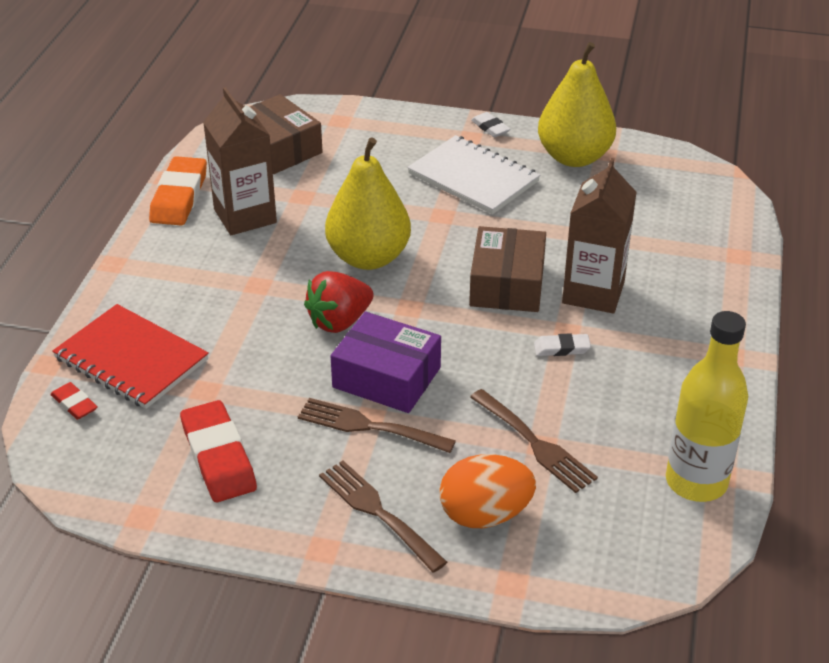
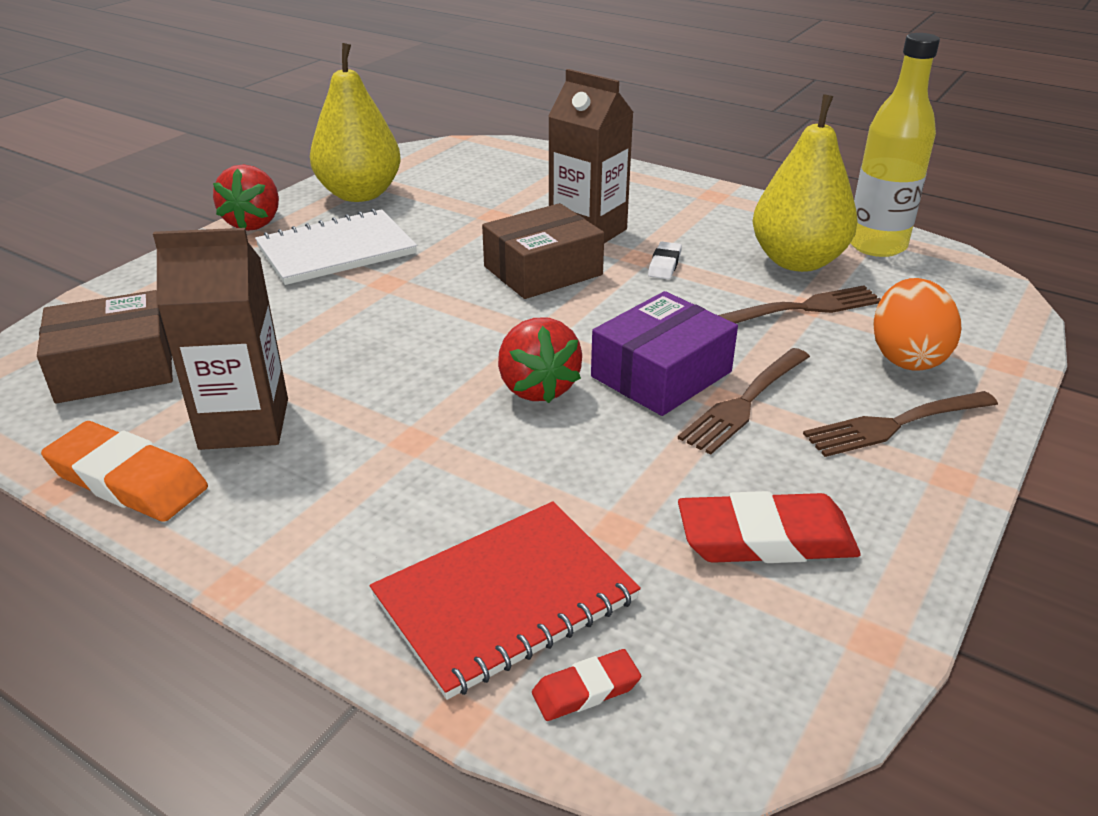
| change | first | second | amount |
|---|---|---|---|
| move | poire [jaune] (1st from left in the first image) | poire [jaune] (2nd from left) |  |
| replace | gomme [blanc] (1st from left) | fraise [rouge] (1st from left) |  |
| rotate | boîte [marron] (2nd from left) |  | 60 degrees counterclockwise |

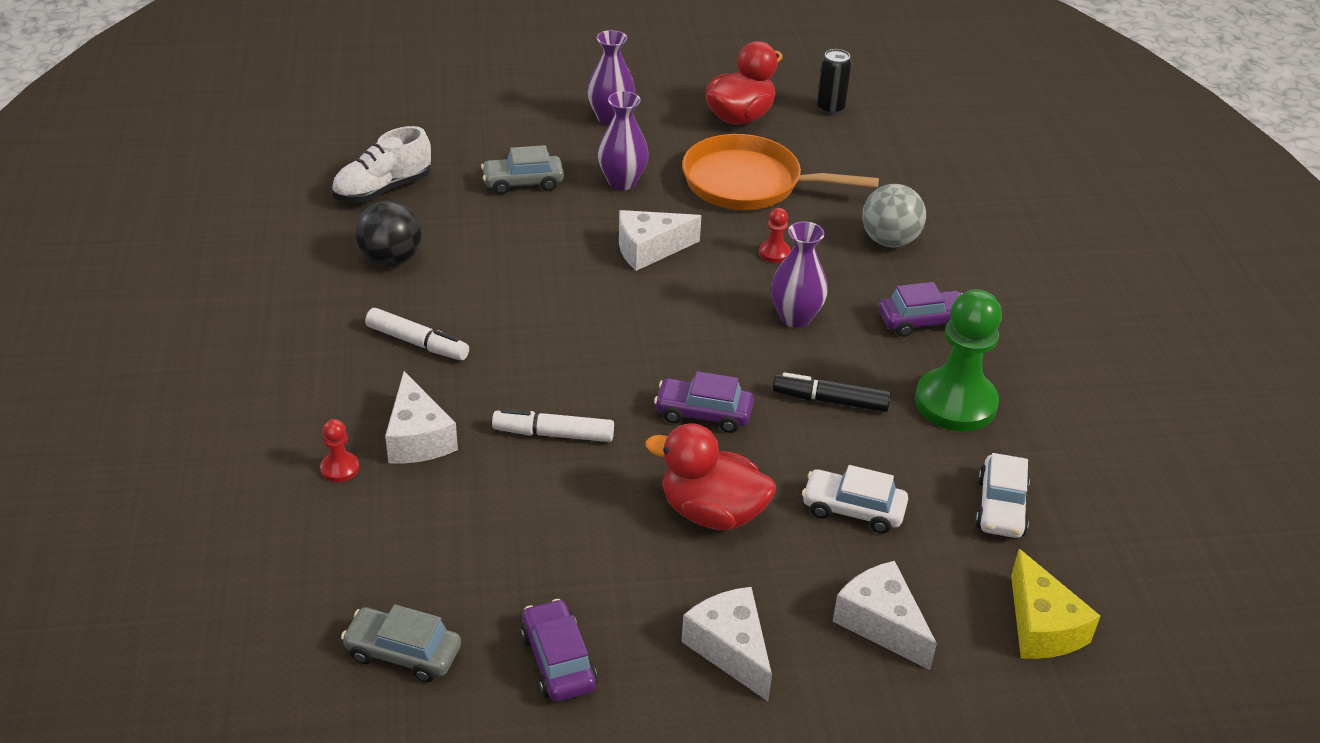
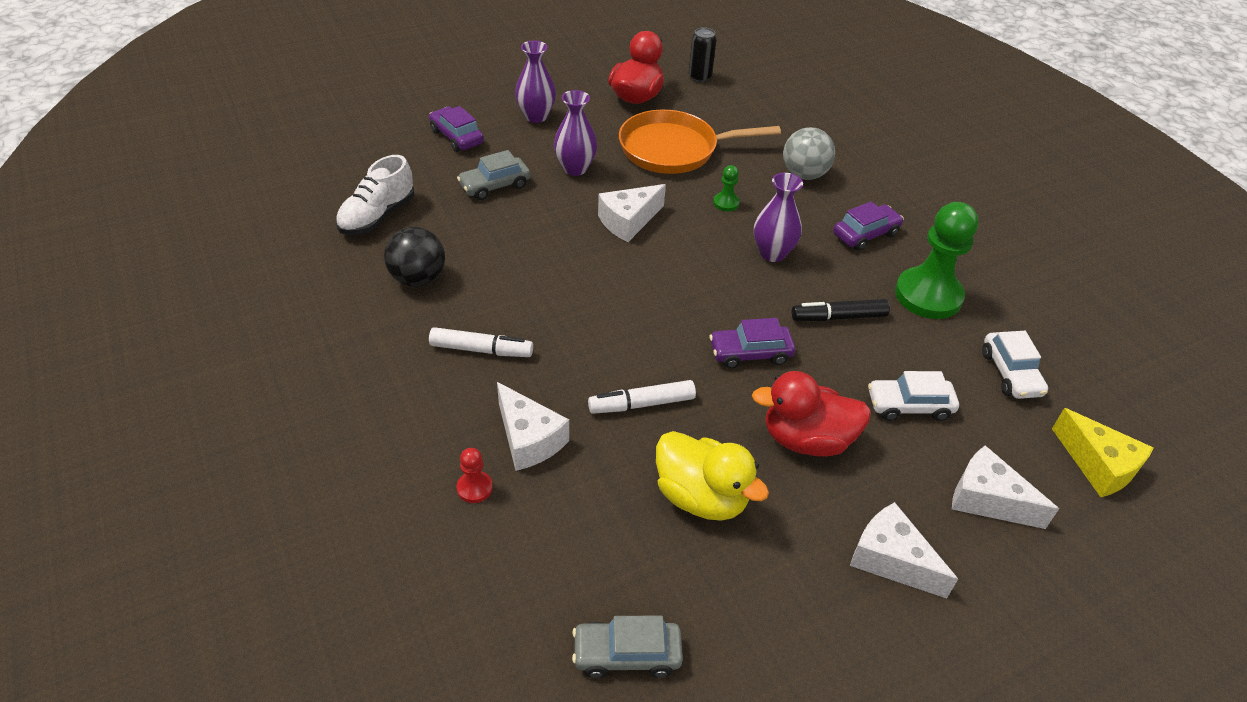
| change | first | second | amount |
|---|---|---|---|
| insert |  | canard [jaune] |  |
| move | voiture [violet] (1st from left) |  |  |
| recolor | pion [rouge] (2nd from left) | pion [vert] (1st from left) |  |

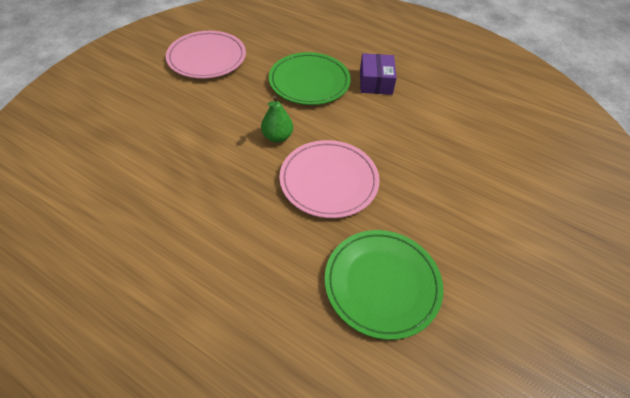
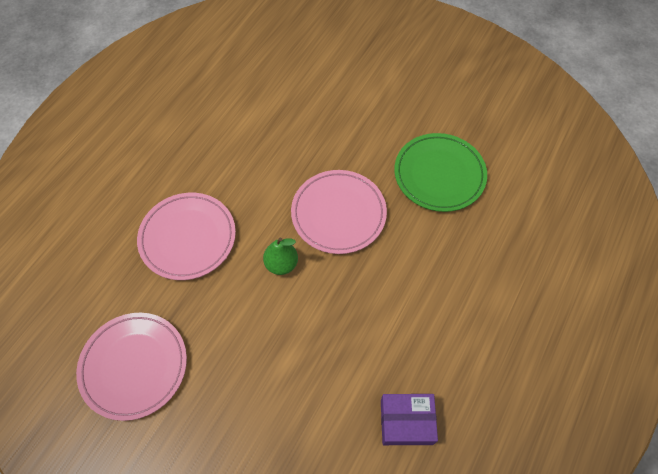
| change | first | second | amount |
|---|---|---|---|
| move | boîte [violet] |  |  |
| recolor | assiette [vert] (1st from left) | assiette [rose] (2nd from left) |  |

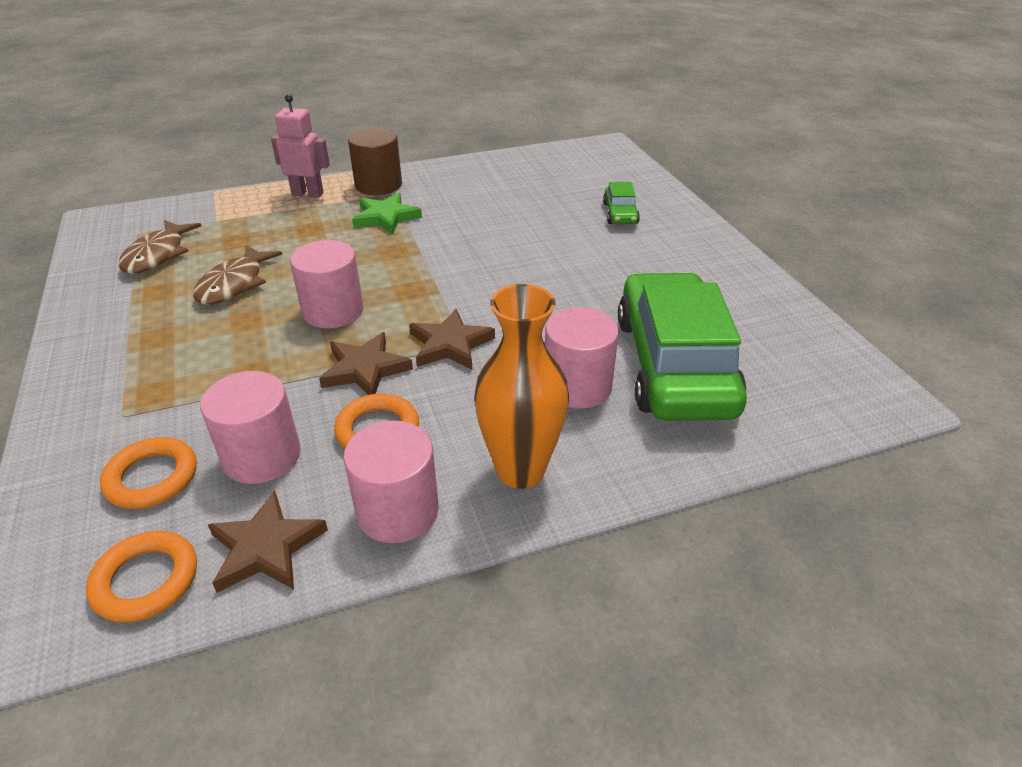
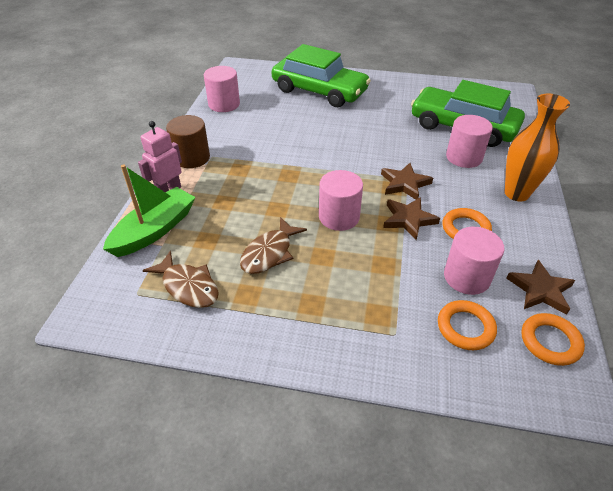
| change | first | second | amount |
|---|---|---|---|
| delete | étoile [vert] |  |  |
| insert |  | bateau [vert] |  |
| move | cylindre [rose] (3rd from left in the first image) | cylindre [rose] (1st from left) |  |
| rotate | poisson [marron] (2nd from left) |  | 75 degrees clockwise |
| resize | voiture [vert] (1st from left) |  | x2.37 |

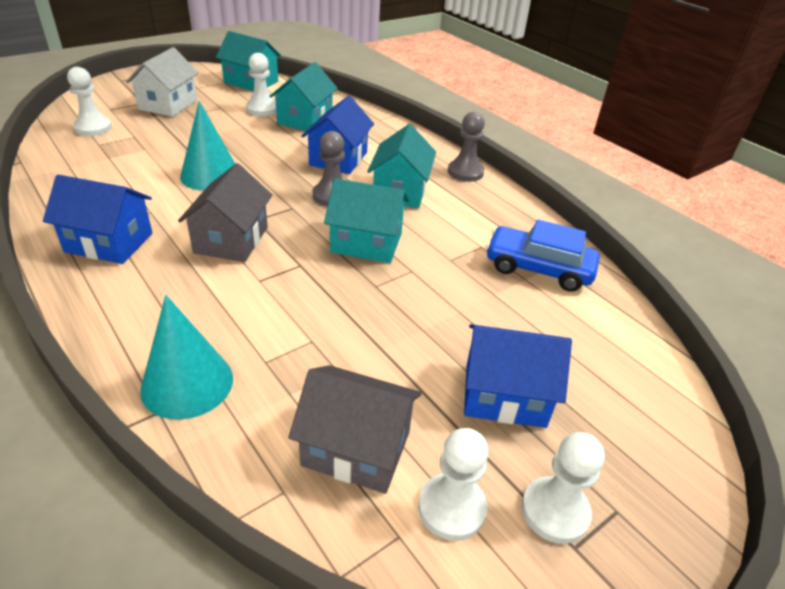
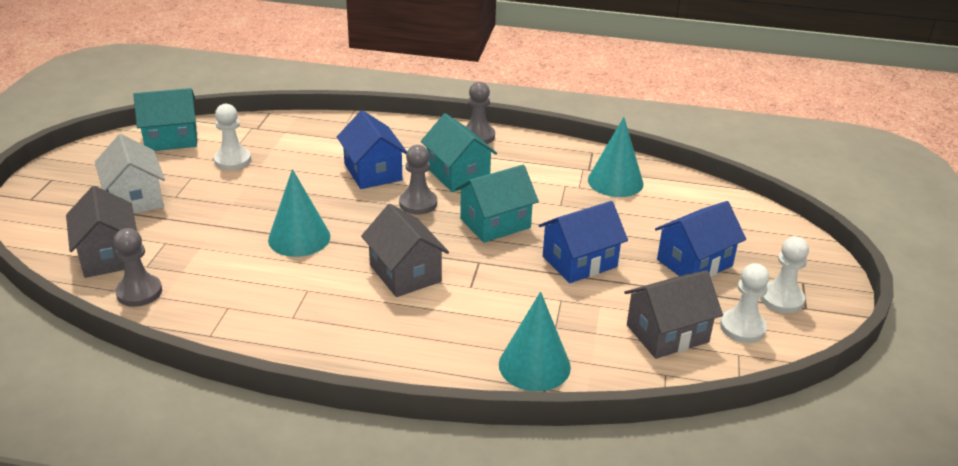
| change | first | second | amount |
|---|---|---|---|
| delete | maison [turquoise] (2nd from left) |  |  |
| insert |  | pion [gris] (1st from left) |  |
| move | maison [bleu] (1st from left in the first image) | maison [bleu] (2nd from left) |  |
| replace | pion [blanc] (1st from left) | maison [gris] (1st from left) |  |
| replace | voiture [bleu] | cône [turquoise] (3rd from left) |  |

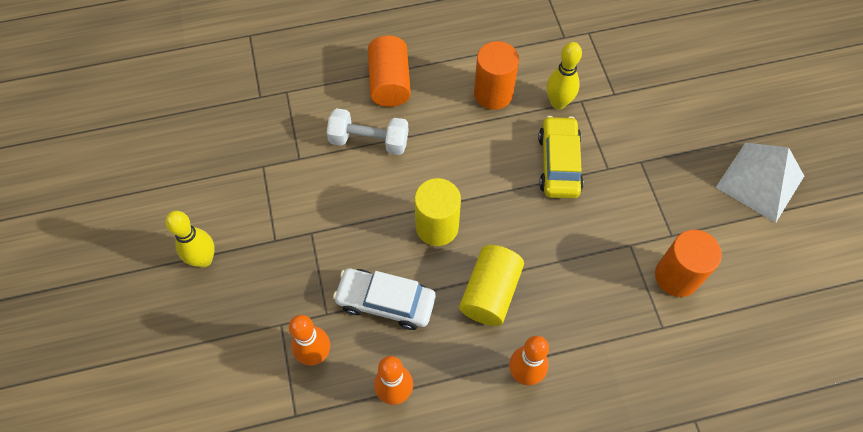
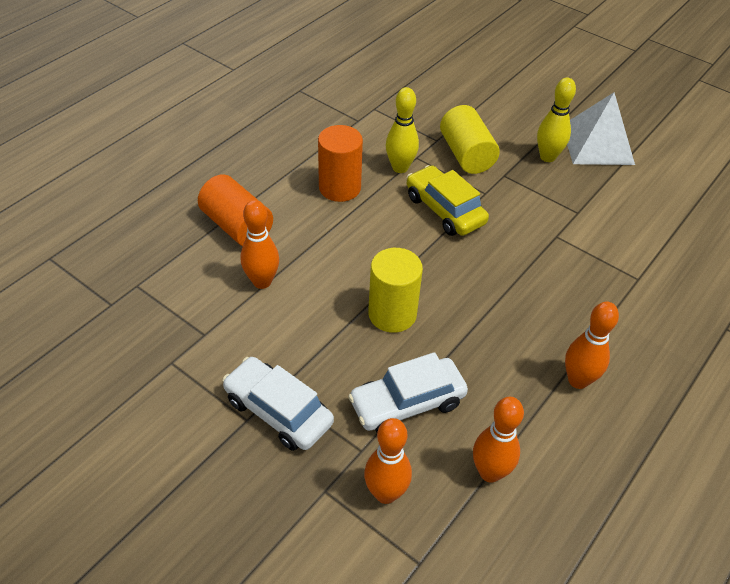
| change | first | second | amount |
|---|---|---|---|
| delete | cylindre [orange] (3rd from left) |  |  |
| insert |  | voiture [blanc] (1st from left) |  |
| move | quille [jaune] (1st from left in the first image) | quille [jaune] (2nd from left) |  |
| move | cylindre [jaune] (2nd from left) |  |  |
| replace | haltère [blanc] | quille [orange] (1st from left) |  |

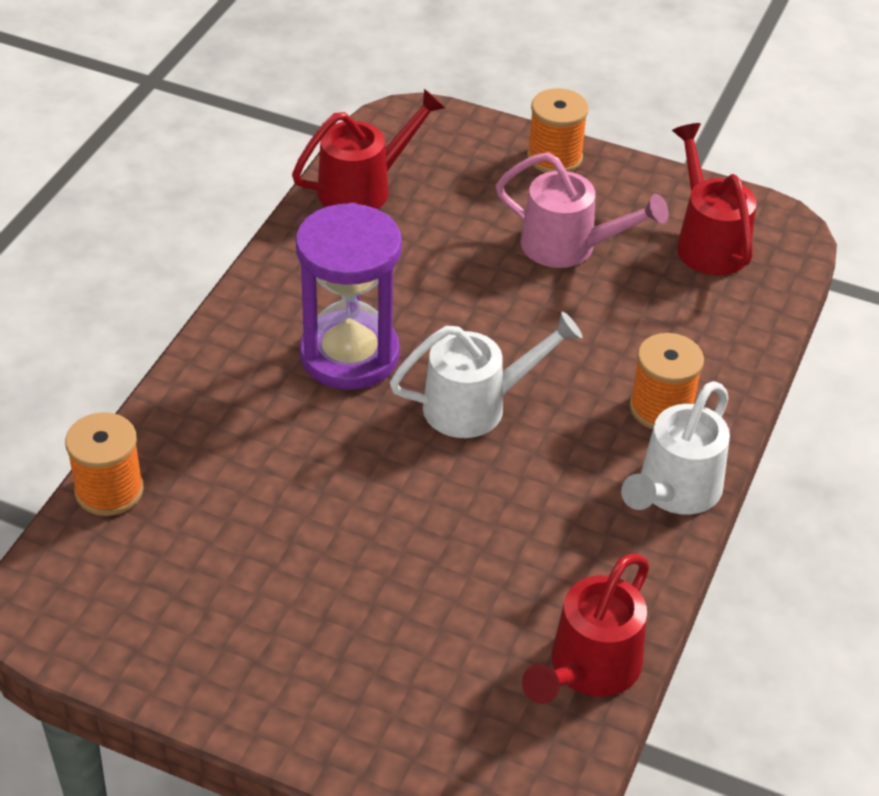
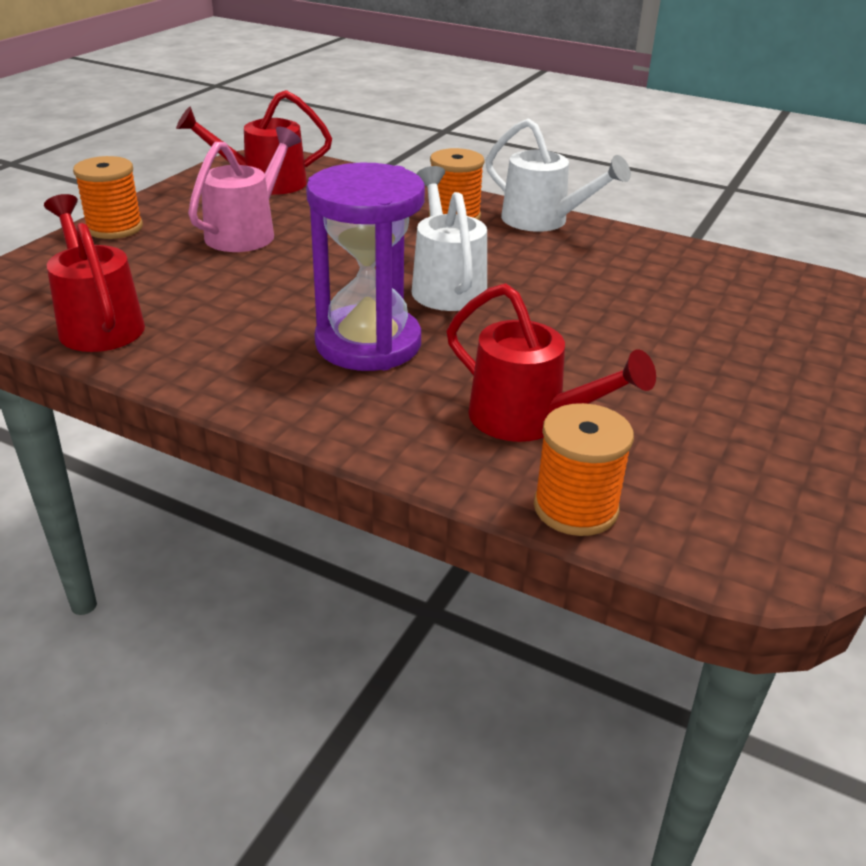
| change | first | second | amount |
|---|---|---|---|
| move | arrosoir [rouge] (2nd from left in the first image) | arrosoir [rouge] (3rd from left) |  |

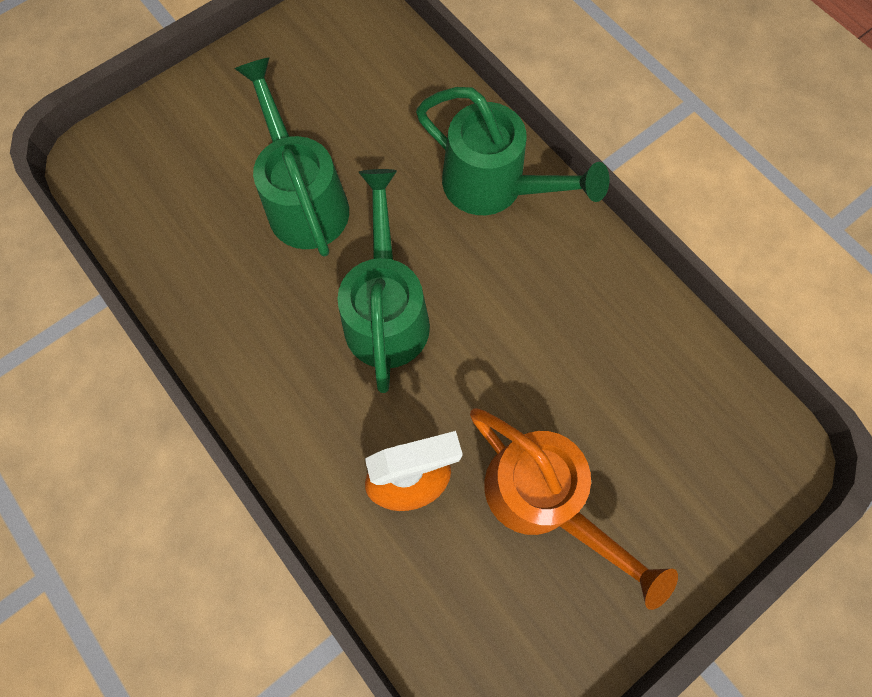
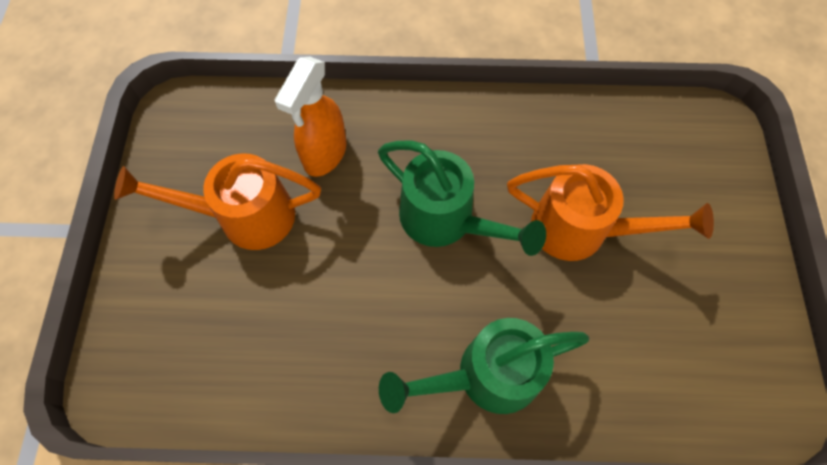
| change | first | second | amount |
|---|---|---|---|
| recolor | arrosoir [vert] (1st from left) | arrosoir [orange] (2nd from left) |  |

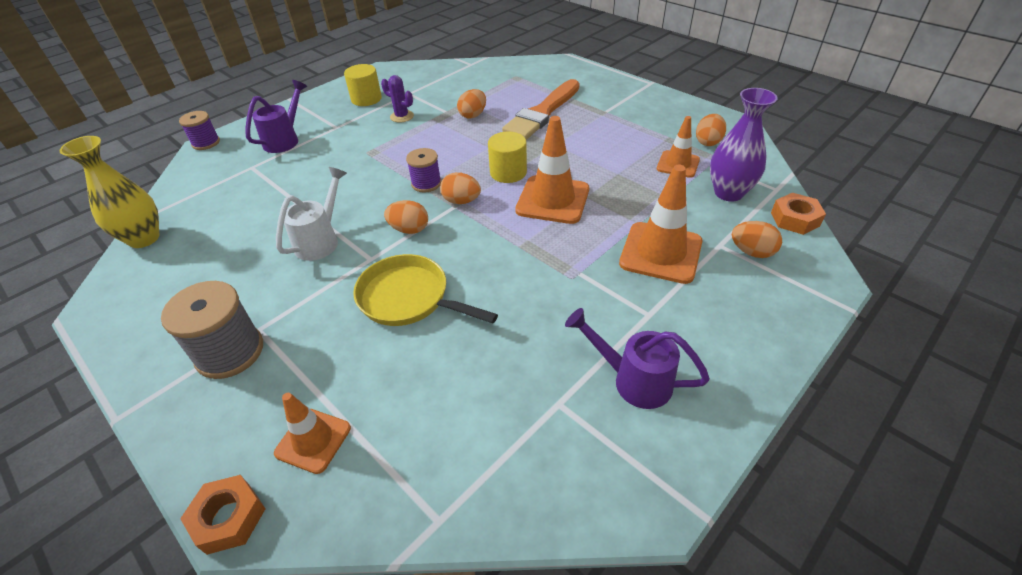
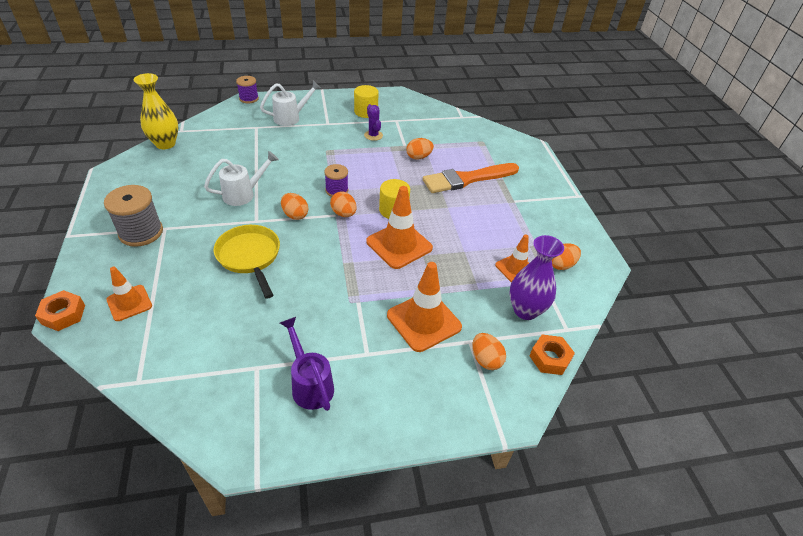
| change | first | second | amount |
|---|---|---|---|
| recolor | arrosoir [violet] (1st from left) | arrosoir [blanc] (2nd from left) |  |

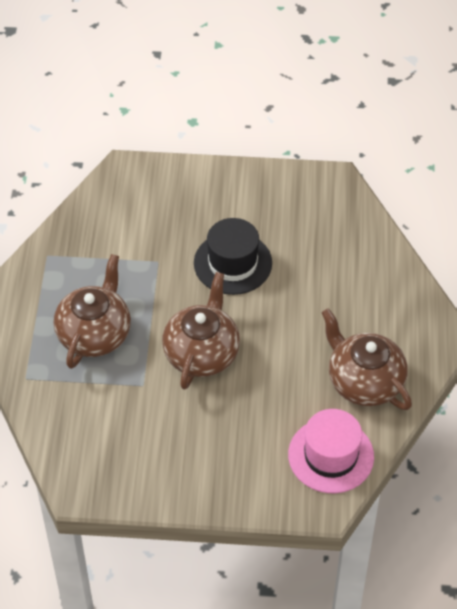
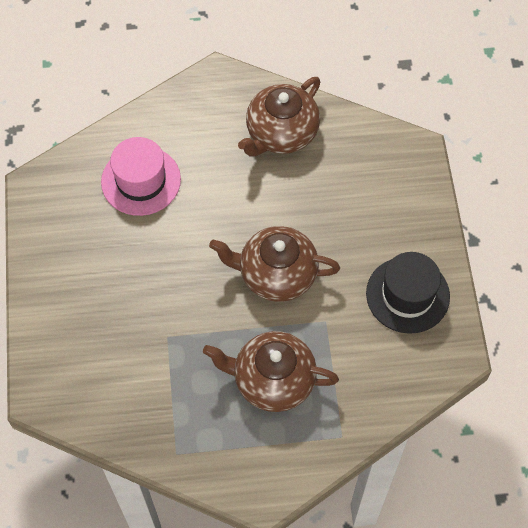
| change | first | second | amount |
|---|---|---|---|
| move | chapeau [noir] |  |  |
| move | chapeau [rose] |  |  |

